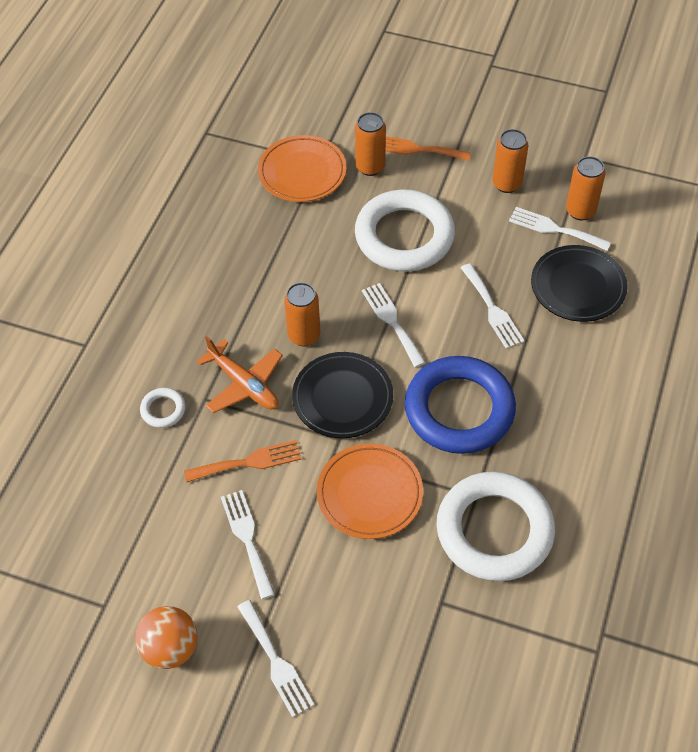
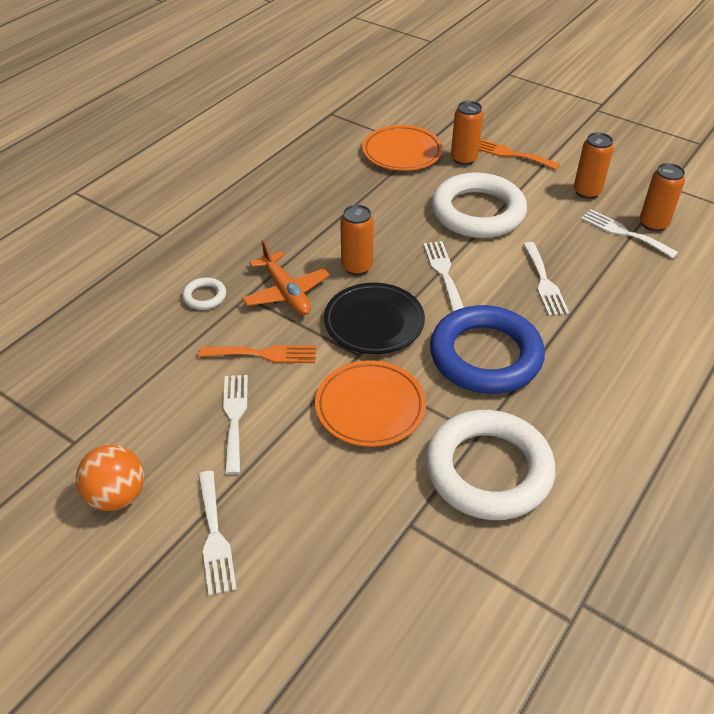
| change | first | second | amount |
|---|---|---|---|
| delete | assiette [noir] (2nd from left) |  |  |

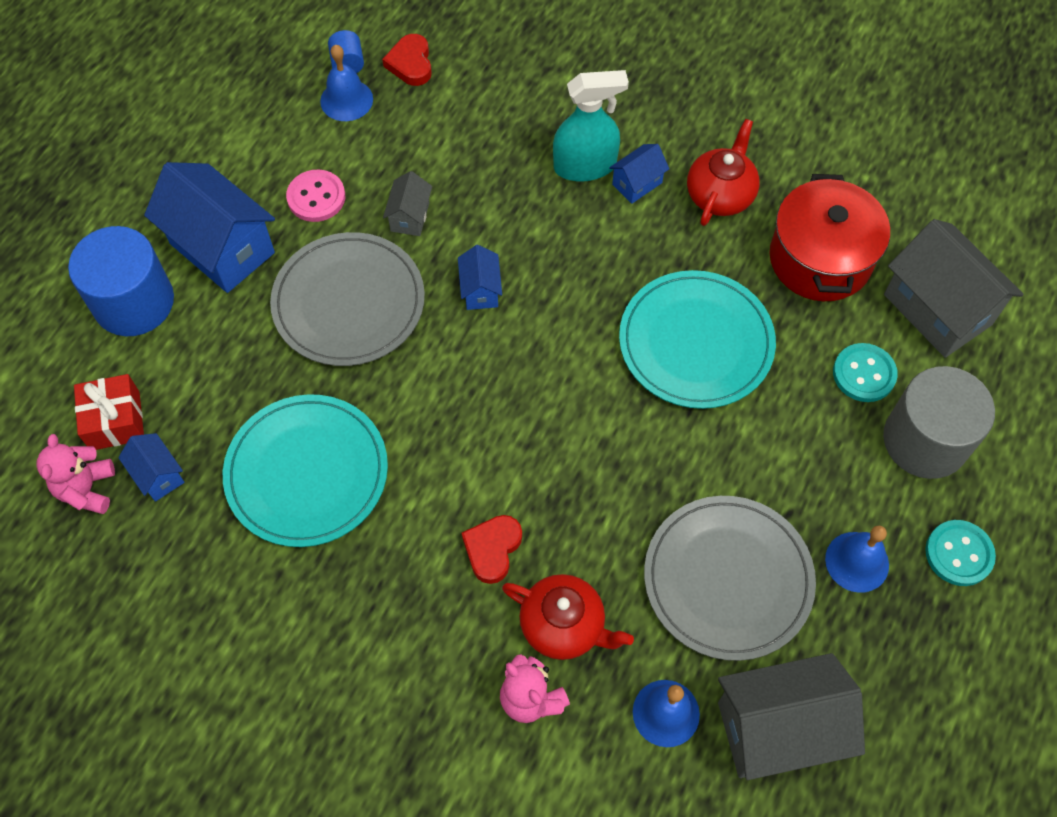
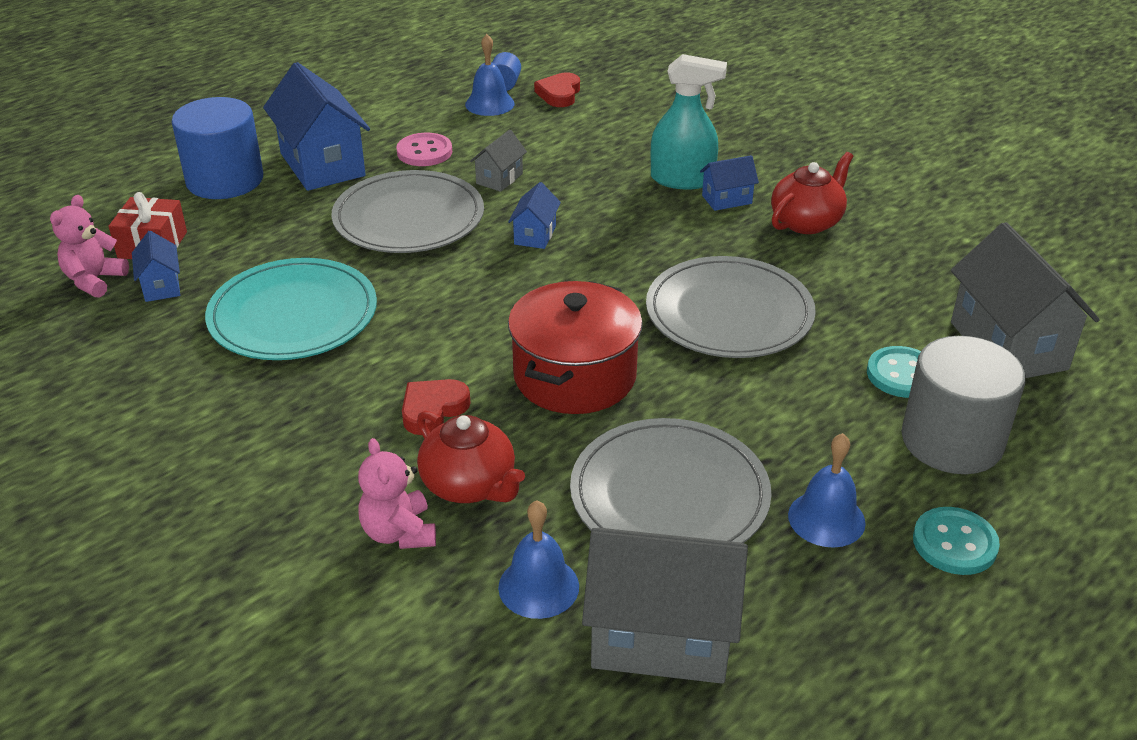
| change | first | second | amount |
|---|---|---|---|
| move | marmite [rouge] |  |  |
| recolor | assiette [turquoise] (2nd from left) | assiette [gris] (3rd from left) |  |

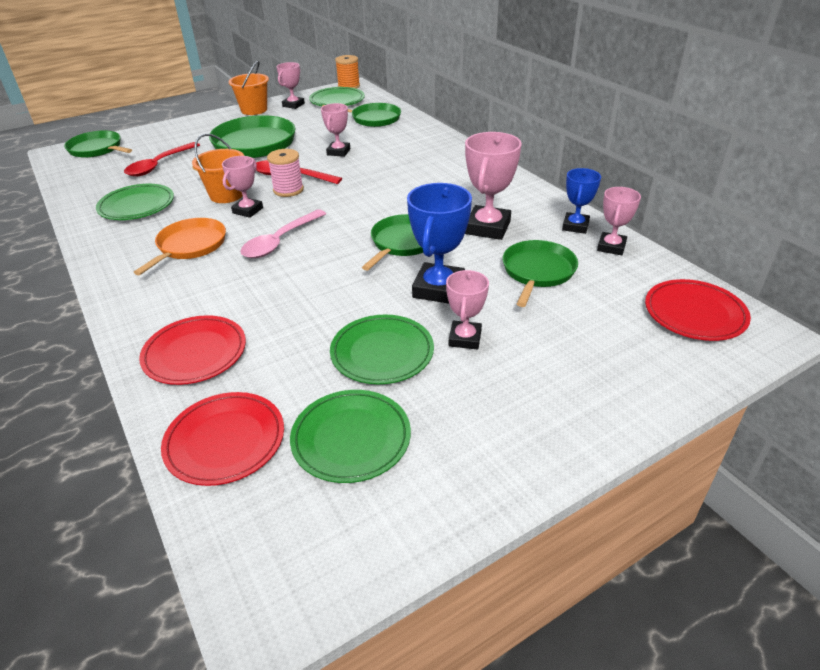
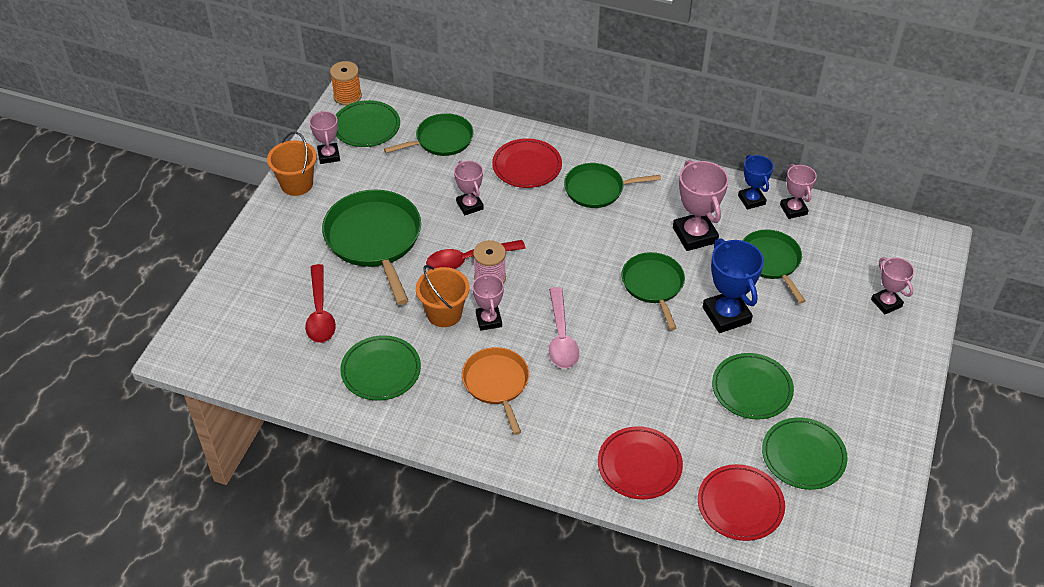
| change | first | second | amount |
|---|---|---|---|
| move | poêle [vert] (1st from left in the first image) | poêle [vert] (3rd from left) |  |
| move | trophée [rose] (4th from left in the first image) | trophée [rose] (6th from left) |  |
| move | assiette [rouge] (3rd from left in the first image) | assiette [rouge] (1st from left) |  |

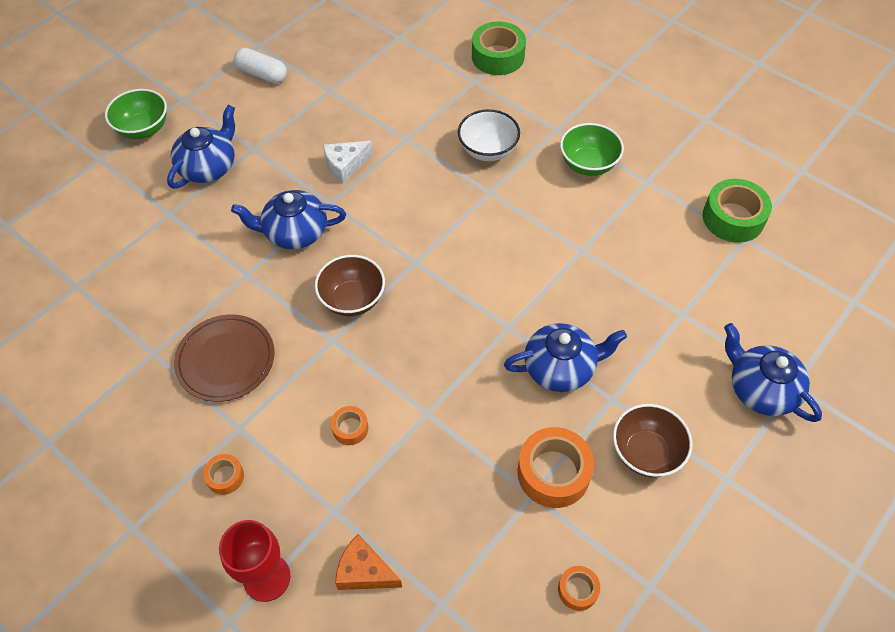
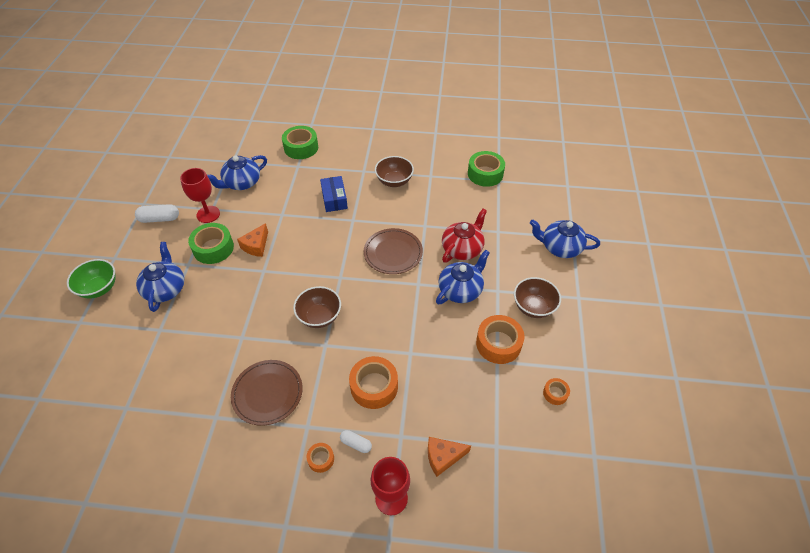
| change | first | second | amount |
|---|---|---|---|
| insert |  | verre à pied [rouge] (1st from left) |  |
| insert |  | ruban adhésif [vert] (1st from left) |  |
| insert |  | gélule [blanc] (2nd from left) |  |
| insert |  | assiette [marron] (2nd from left) |  |
| insert |  | théière [rouge] |  |
| move | théière [bleu] (2nd from left) |  |  |
| replace | bol [blanc] | boîte [bleu] |  |
| recolor | fromage [blanc] | fromage [orange] (1st from left) |  |
| recolor | bol [vert] (2nd from left) | bol [marron] (2nd from left) |  |
| resize | ruban adhésif [orange] (2nd from left) |  | x1.96 |

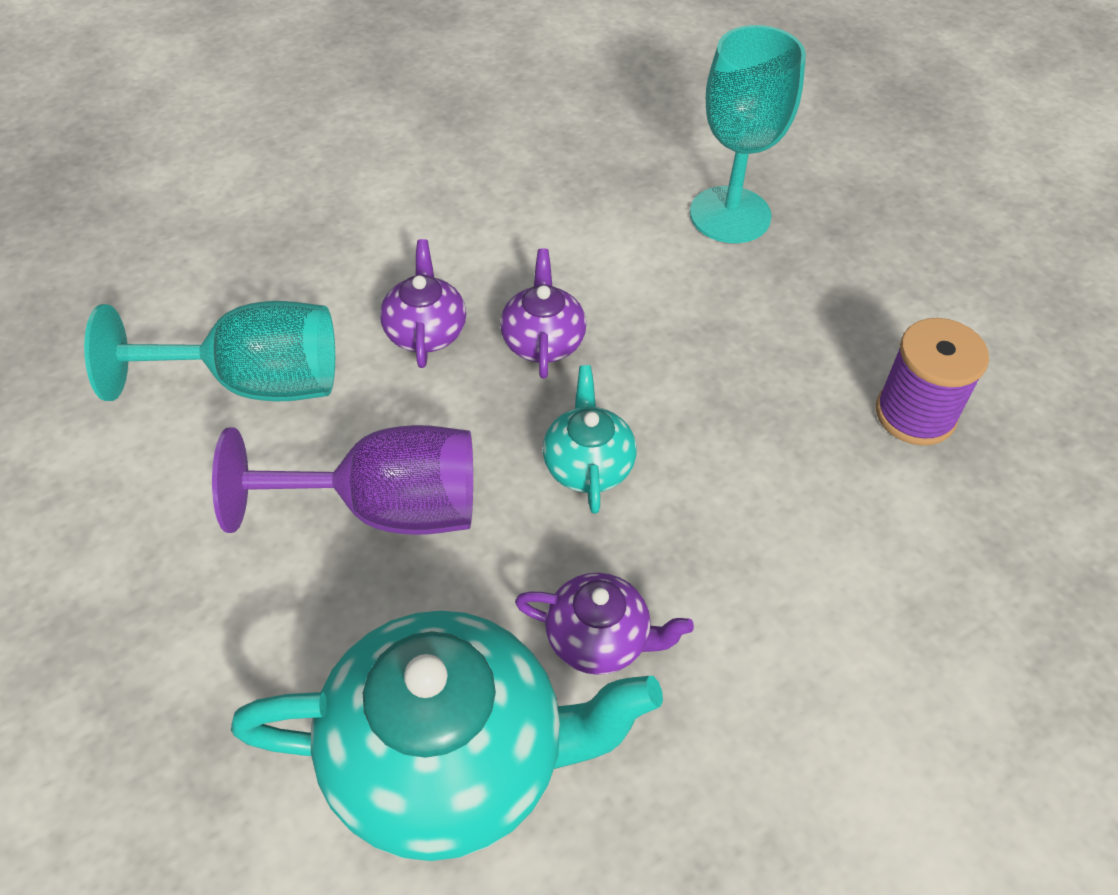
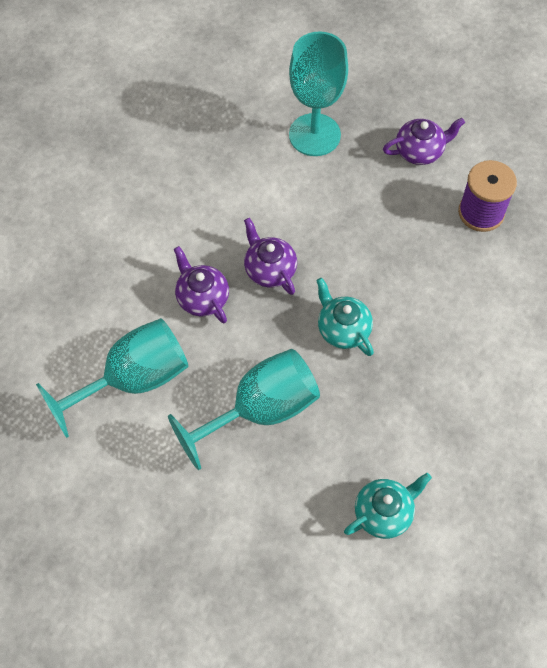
| change | first | second | amount |
|---|---|---|---|
| move | théière [violet] (3rd from left) |  |  |
| recolor | verre à pied [violet] | verre à pied [turquoise] (2nd from left) |  |
| resize | théière [turquoise] (1st from left in the first image) | théière [turquoise] (2nd from left) | x0.47 |

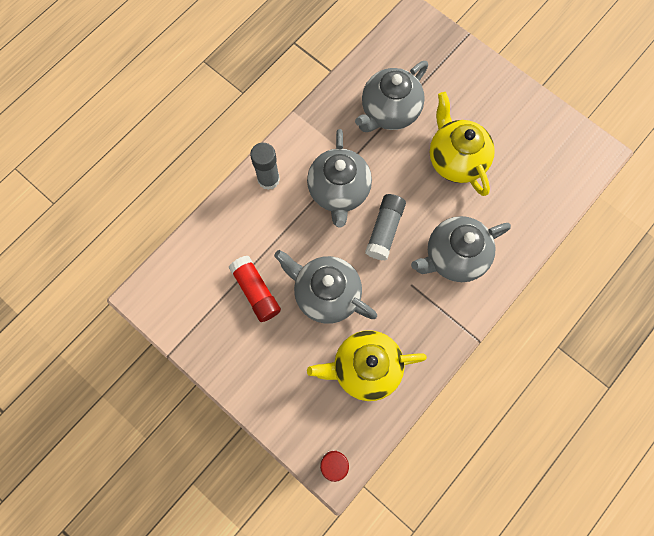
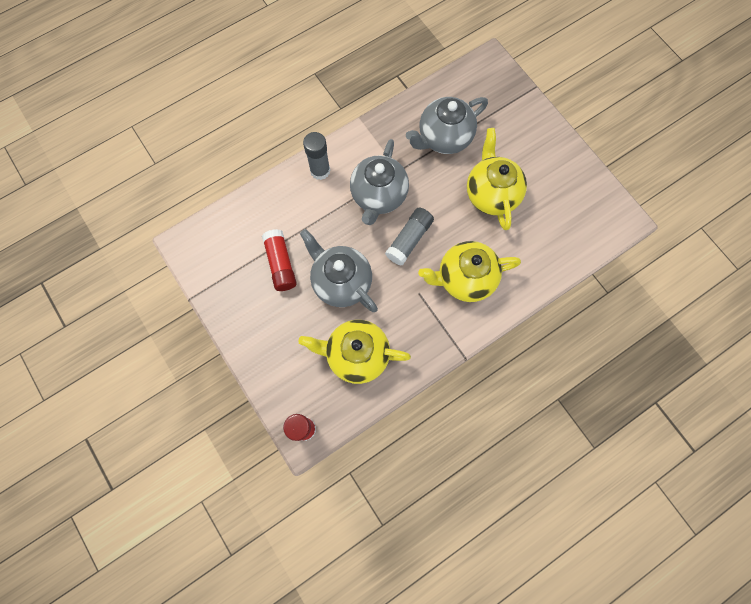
| change | first | second | amount |
|---|---|---|---|
| recolor | théière [gris] (4th from left) | théière [jaune] (2nd from left) |  |

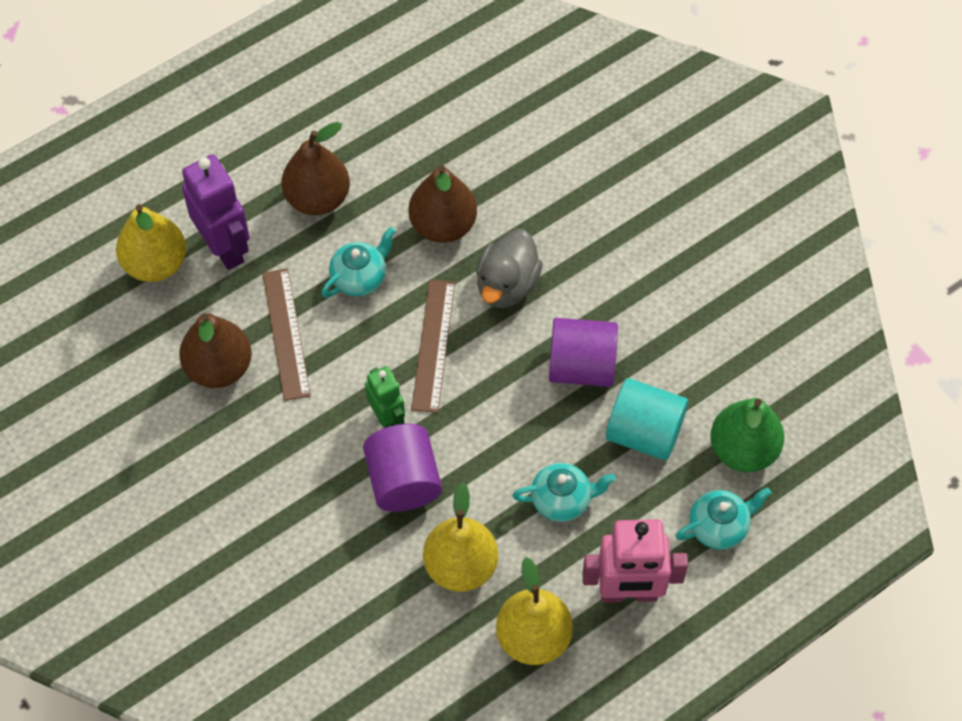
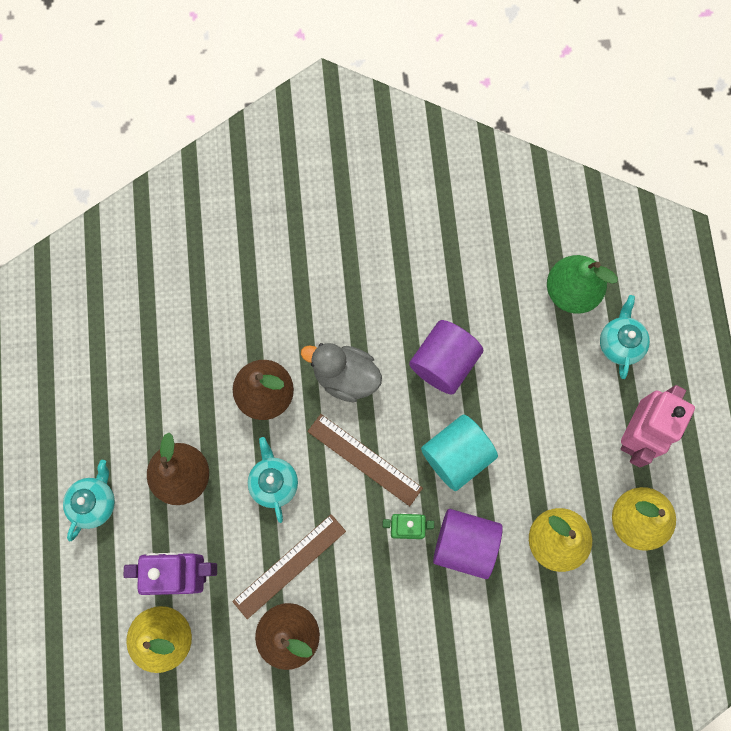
| change | first | second | amount |
|---|---|---|---|
| move | théière [turquoise] (2nd from left in the first image) | théière [turquoise] (1st from left) |  |
| move | cylindre [turquoise] |  |  |
| rotate | règle [marron] (1st from left) |  | 60 degrees counterclockwise |
| rotate | canard [gris] |  | 150 degrees clockwise |

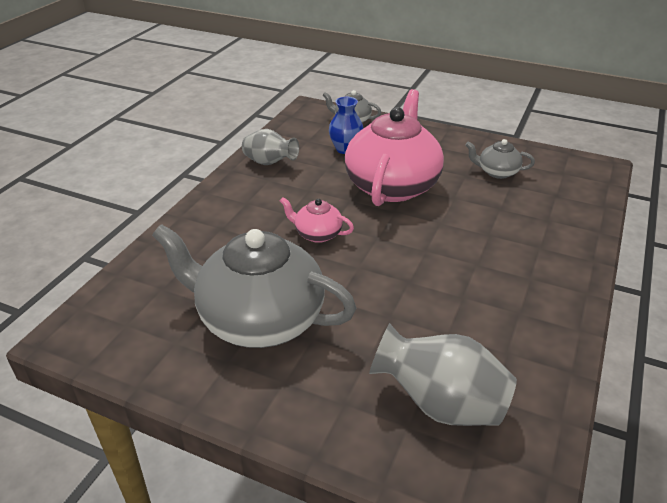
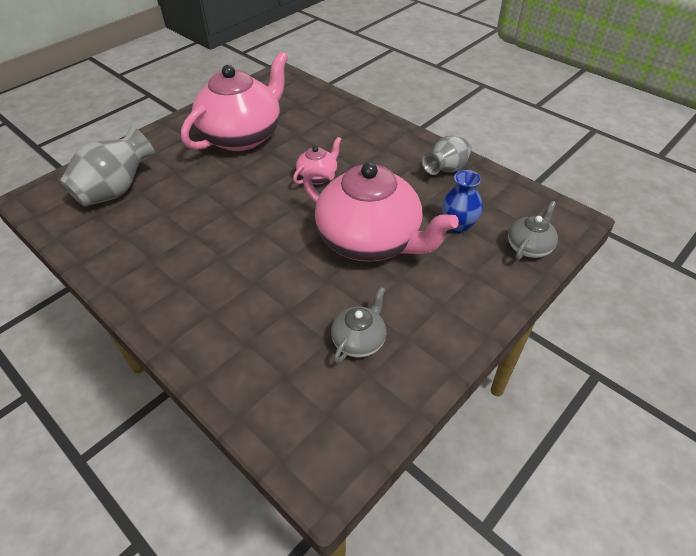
| change | first | second | amount |
|---|---|---|---|
| recolor | théière [gris] (1st from left) | théière [rose] (1st from left) |  |

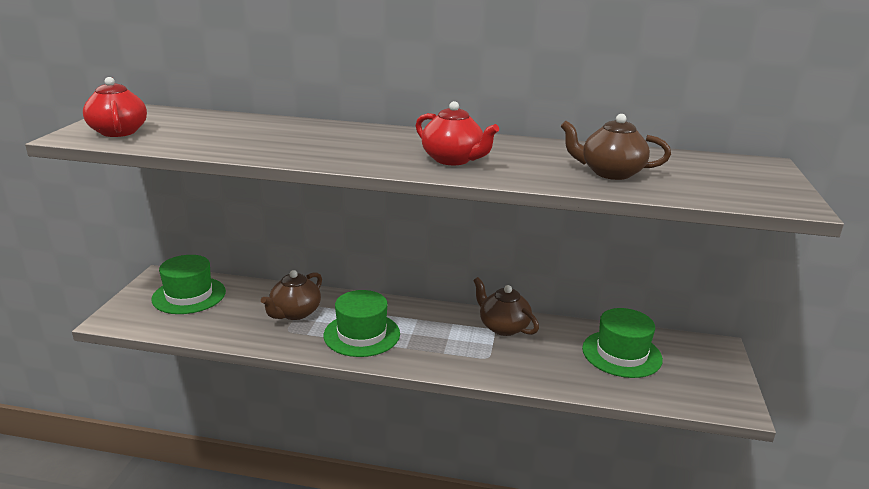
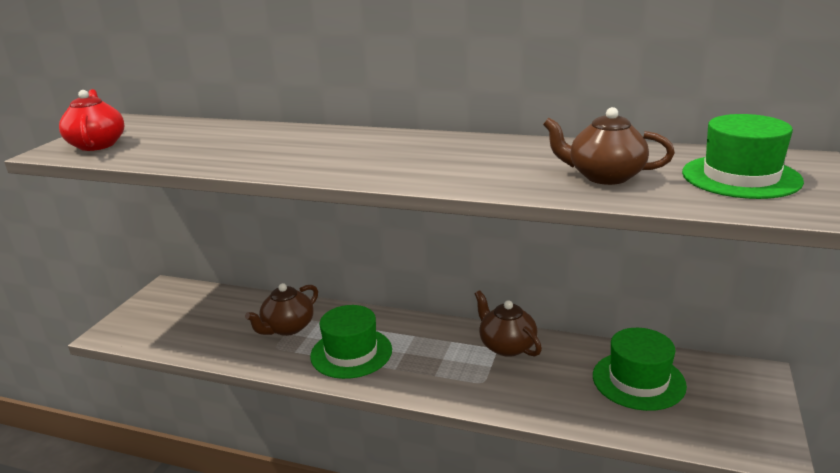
| change | first | second | amount |
|---|---|---|---|
| delete | théière [rouge] (2nd from left) |  |  |
| move | chapeau [vert] (1st from left in the first image) | chapeau [vert] (3rd from left) |  |

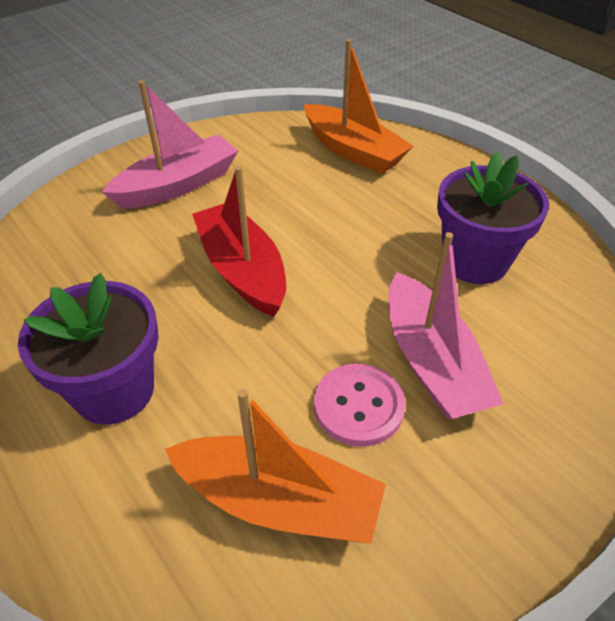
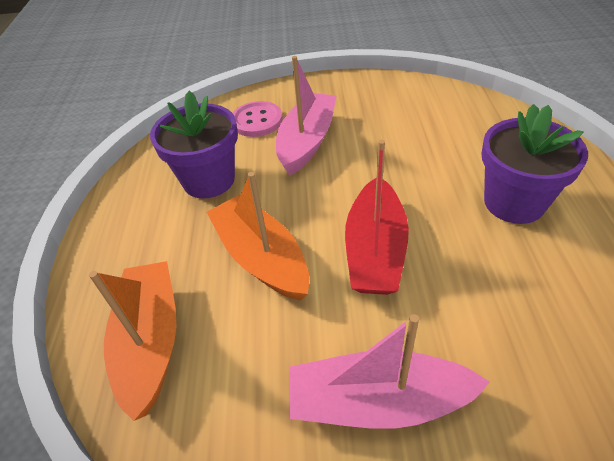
| change | first | second | amount |
|---|---|---|---|
| move | bateau [orange] (1st from left in the first image) | bateau [orange] (2nd from left) |  |
| move | bouton [rose] |  |  |

